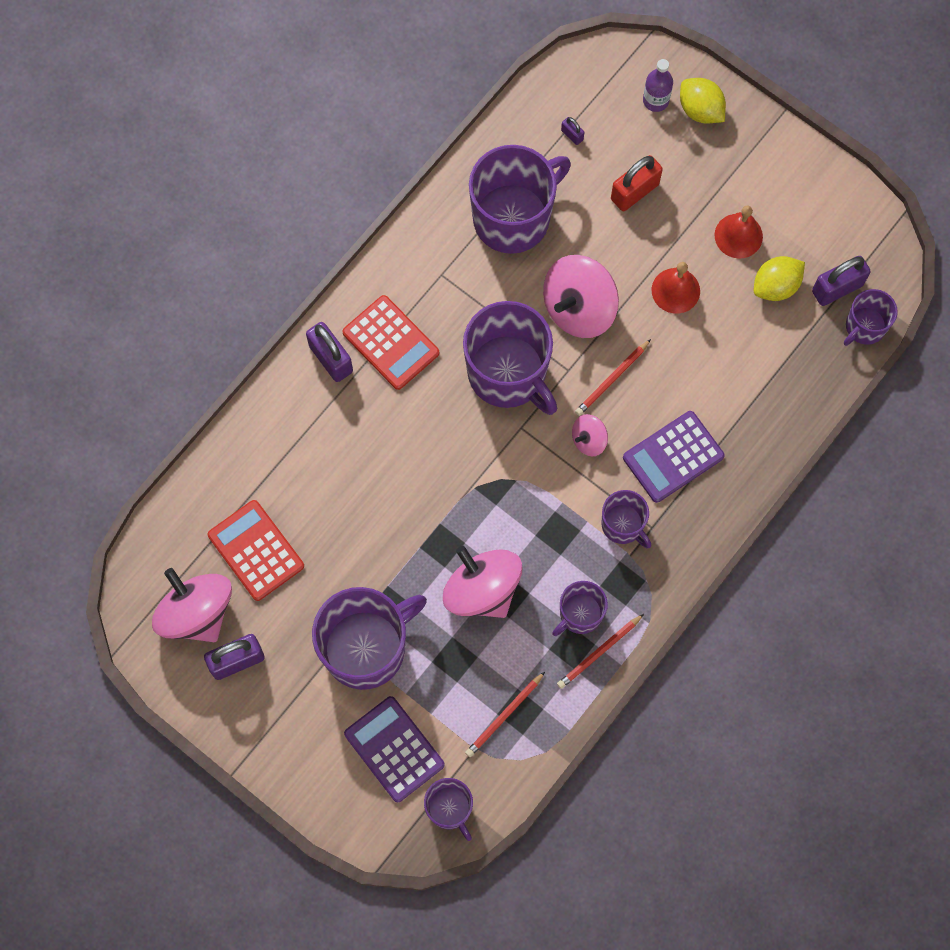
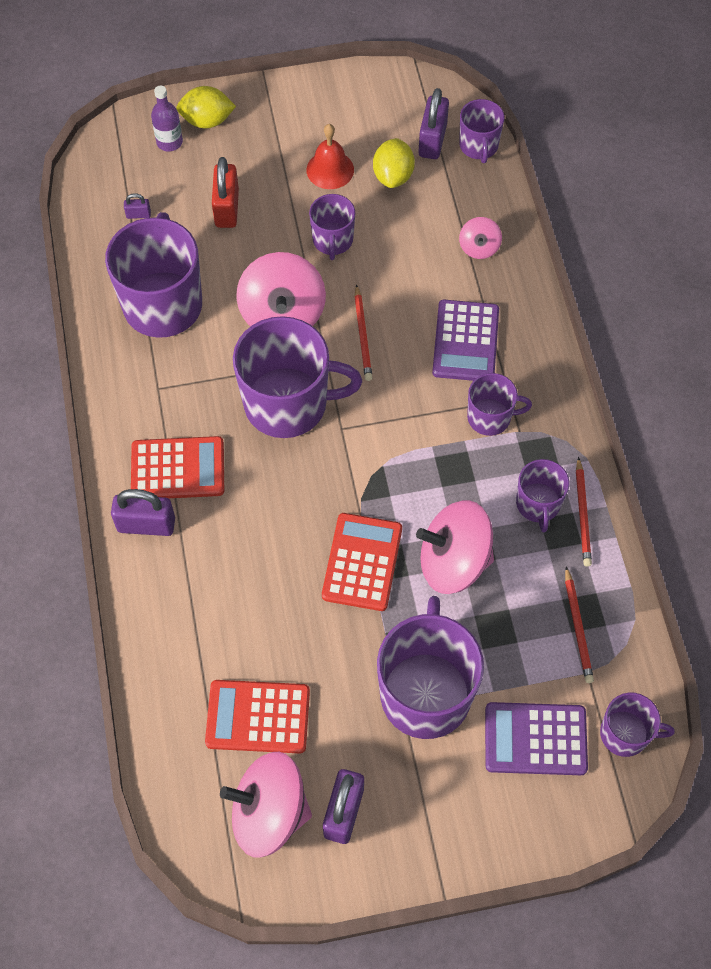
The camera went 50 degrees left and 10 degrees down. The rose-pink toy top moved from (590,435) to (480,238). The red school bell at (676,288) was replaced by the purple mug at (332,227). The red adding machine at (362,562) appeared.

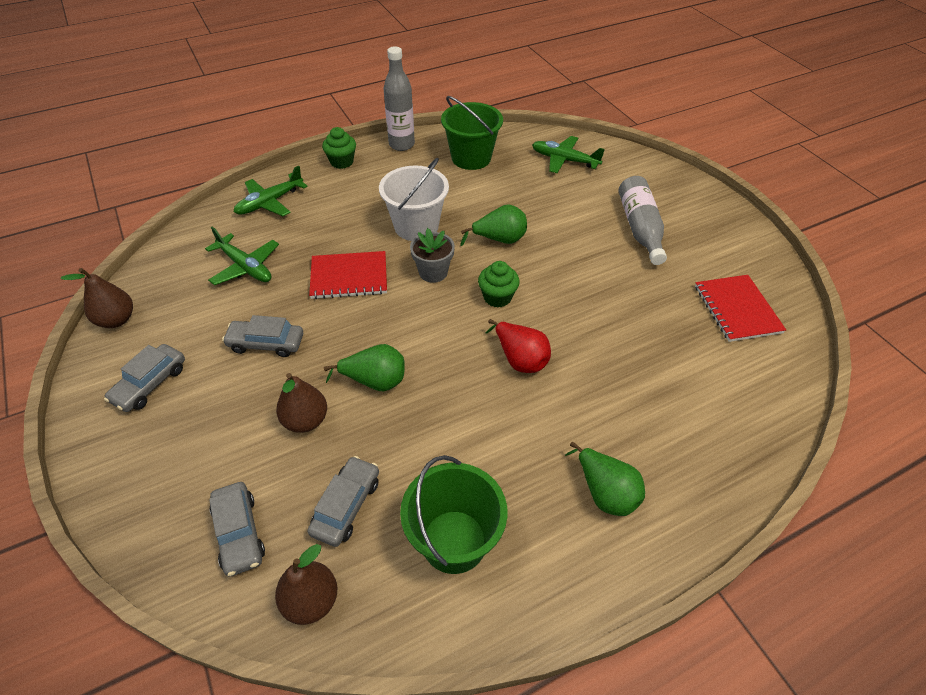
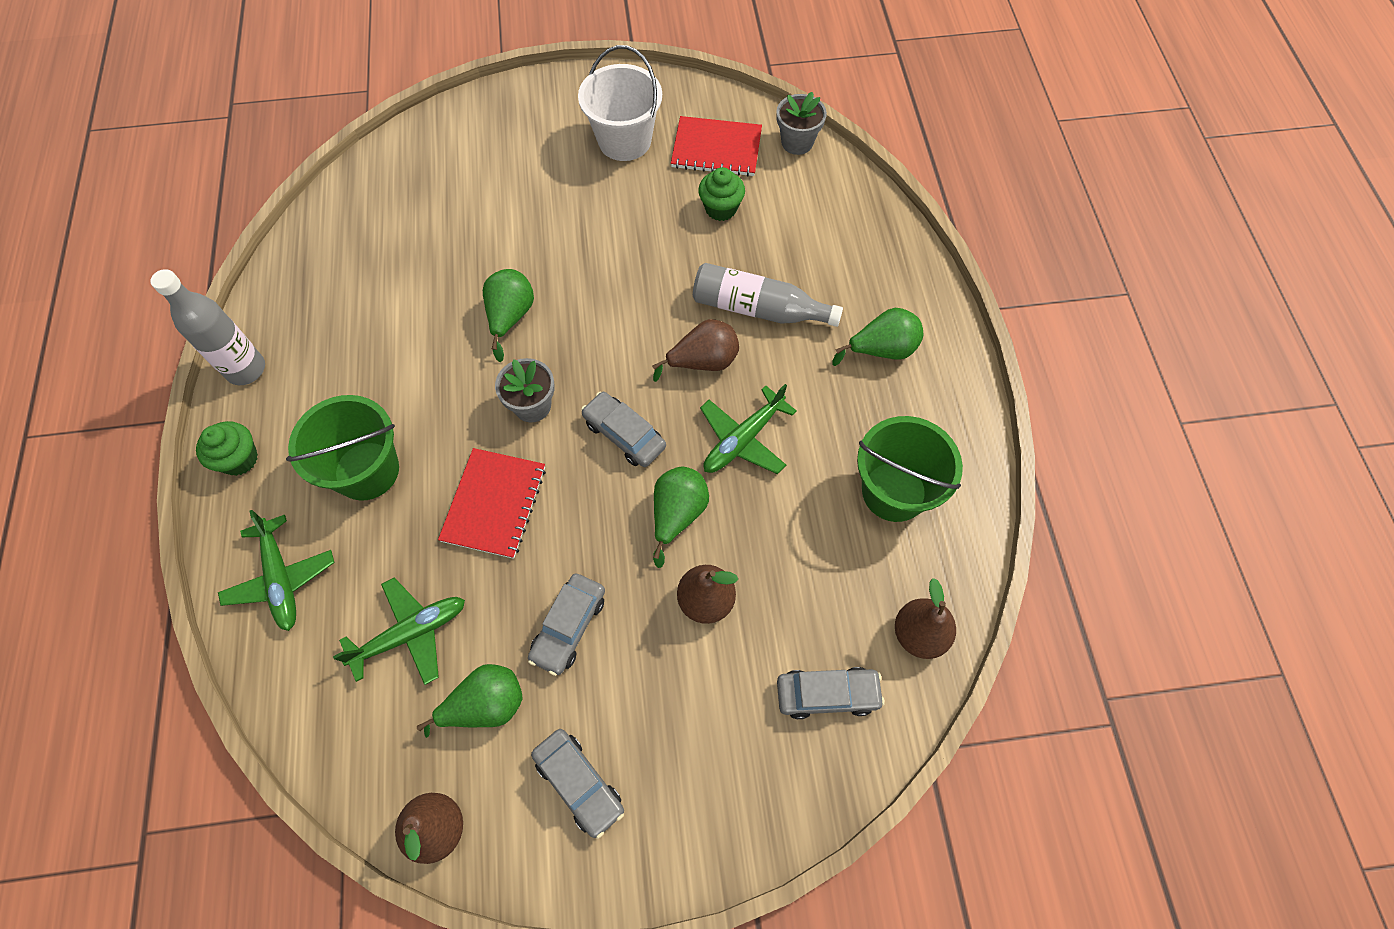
The camera went 70 degrees left and 15 degrees up. The gray car moved from (343,501) to (623,429). The white pail moved from (414,199) to (620,103). The green pail moved from (472,133) to (342,448). The green cupcake moved from (499,284) to (721,194). The red pear at (518,346) became the brown pear at (695,350). The green aeroplane moved from (568,154) to (748,429). The gray drink bottle moved from (643,220) to (768,295). The green pear at (469,701) appeared. The gray flower pot at (801,123) appeared.

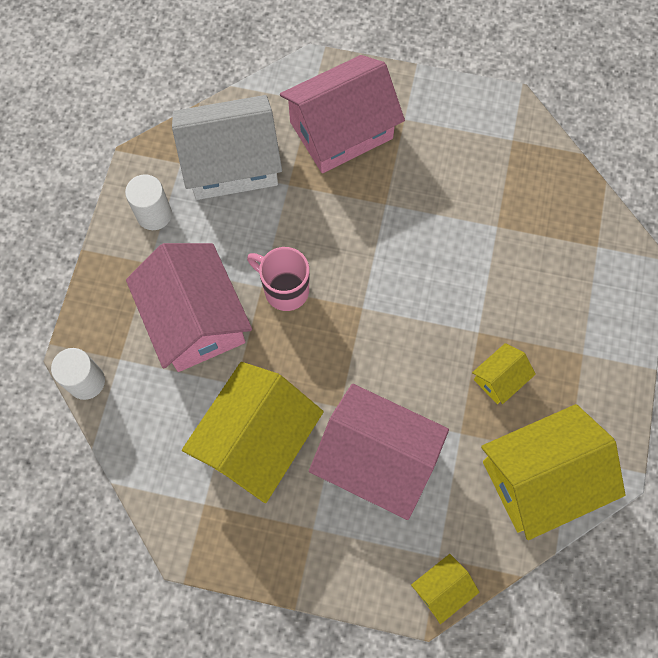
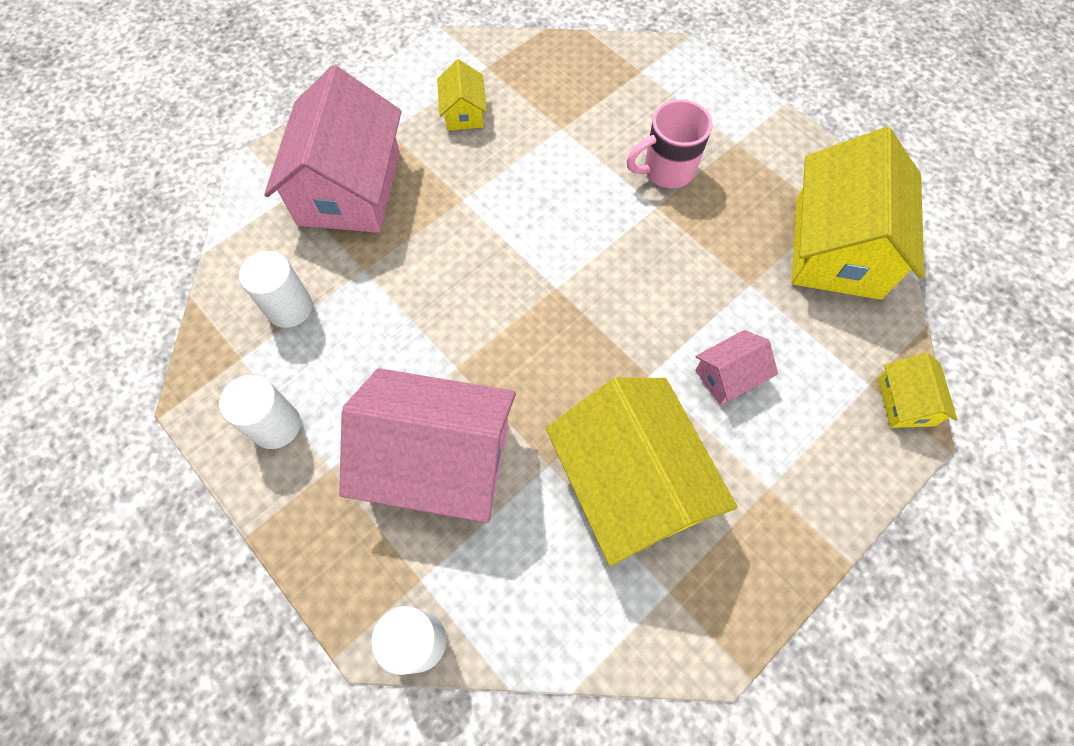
The camera went 55 degrees left and 5 degrees down. The white house at (227,147) was replaced by the white cylinder shape at (275,289). The rose-pink mug moved from (278,279) to (669,144). The rose-pink house at (379,452) changed to 0.46 times the size. The bright yellow house moved from (504,373) to (462,95).

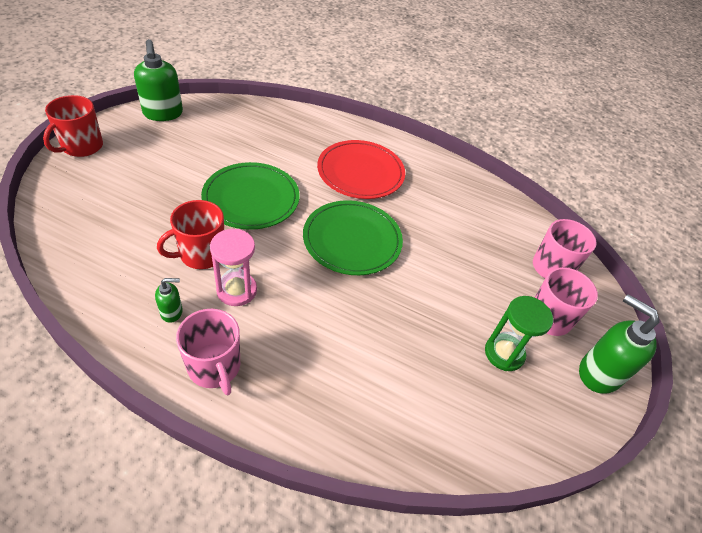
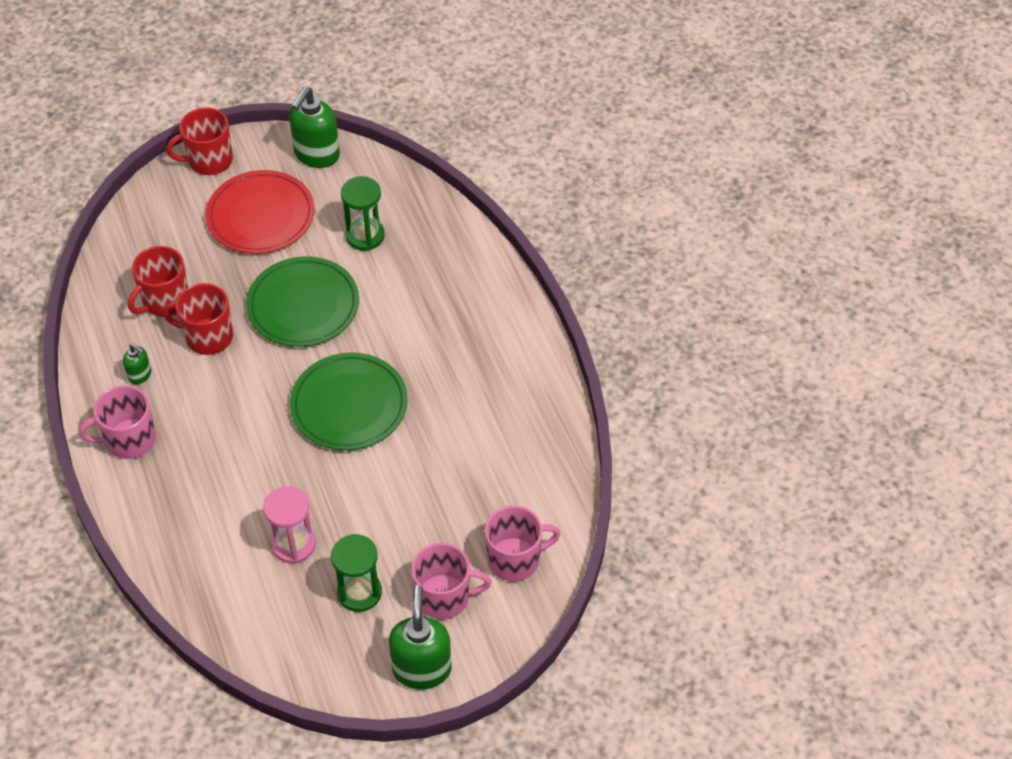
The camera went 50 degrees right and 5 degrees up. The rose-pink mug at (208,352) turned 60 degrees clockwise. The rose-pink hourglass moved from (233,267) to (289,525). The red dinner plate moved from (361,169) to (260,212). The red mug at (158,281) appeared. The green hourglass at (363,213) appeared.

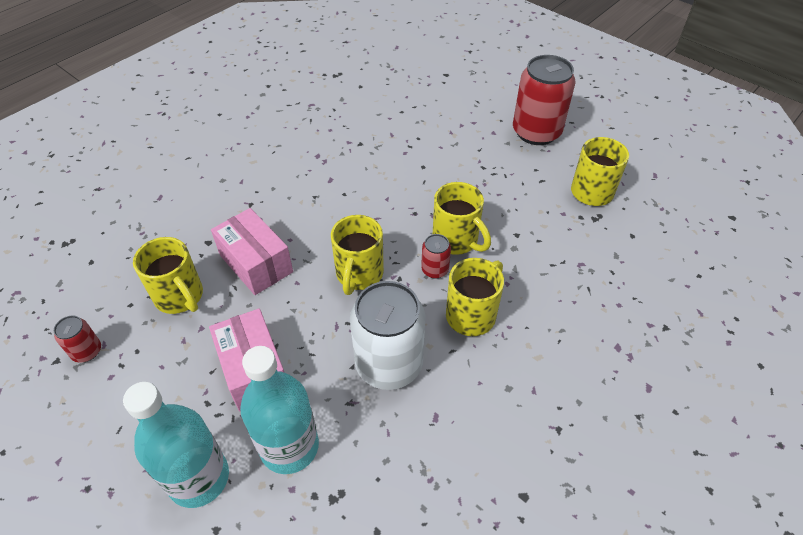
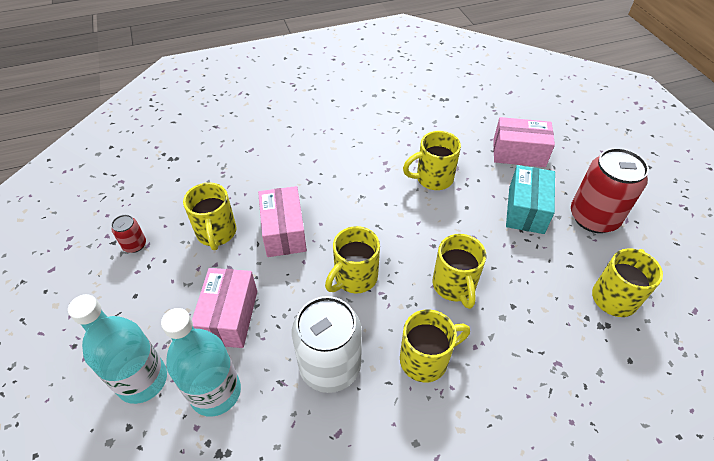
The camera went 30 degrees right and 0 degrees up. The red tin at (436,256) disappeared. The bright yellow mug at (432,160) appeared. The rose-pink parcel at (524,142) appeared. The aqua parcel at (530,199) appeared.

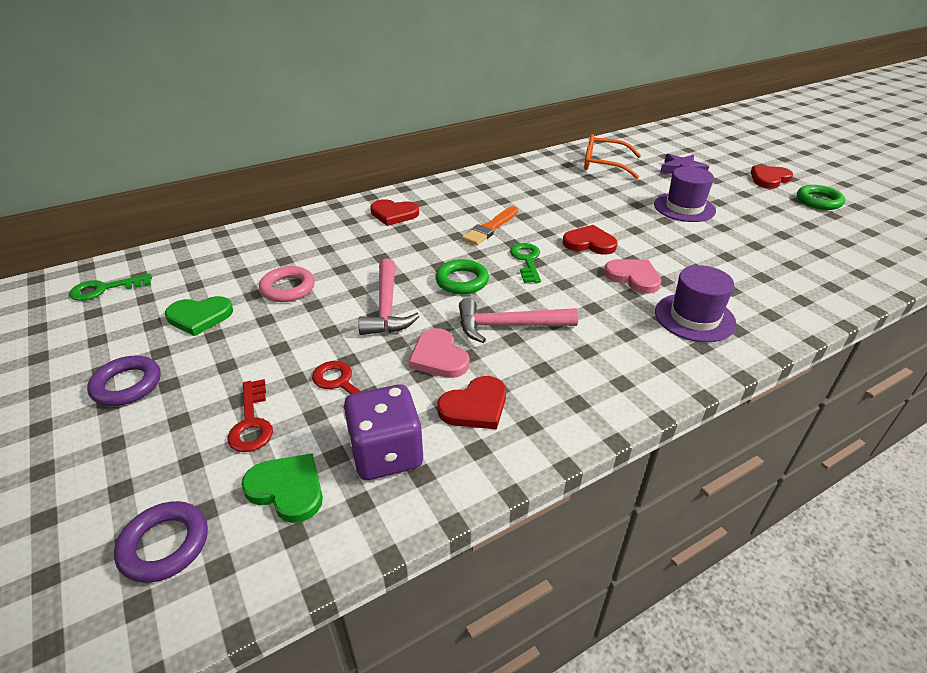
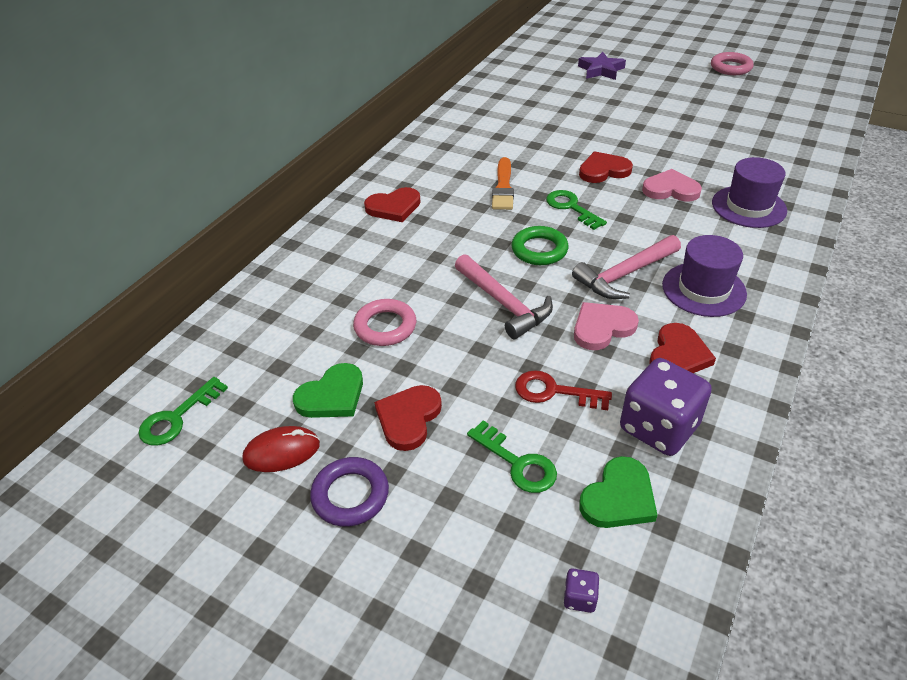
The camera went 30 degrees left and 5 degrees up. The purple ring at (161,542) was replaced by the purple game die at (582,590). The red door key at (250,415) became the green door key at (512,456). The green heart at (282,488) turned 135 degrees clockwise. The rose-pink heart at (439,353) turned 120 degrees clockwise. The orange-coloured eyeglasses at (612,156) disappeared. The purple hat moved from (685,194) to (704,276). The red heart moved from (772,177) to (408,418). The green ring at (821,197) became the rose-pink ring at (732,63). The red computer mouse at (281,449) appeared.

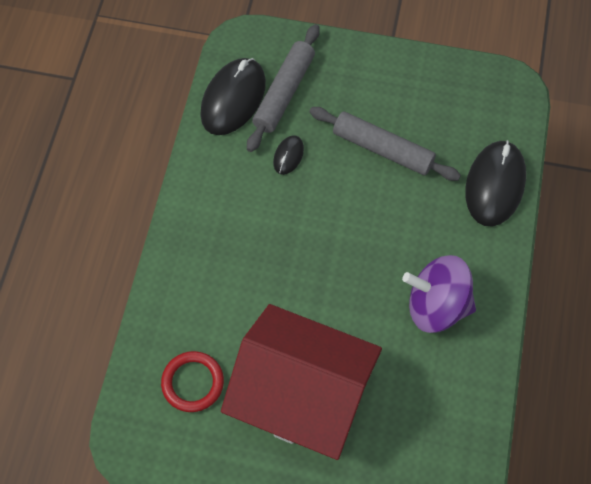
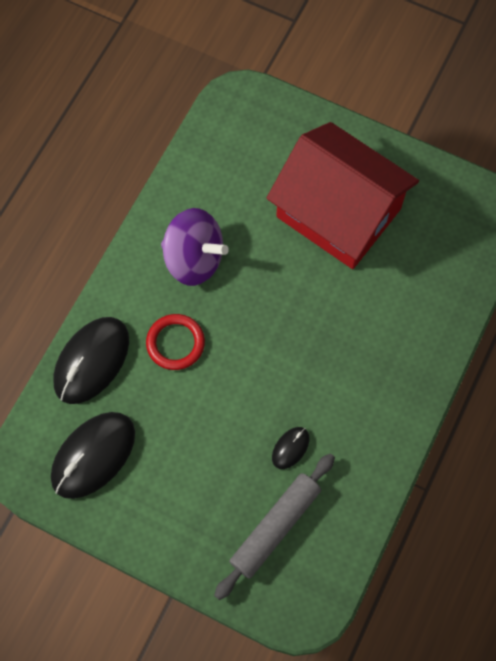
The camera went 165 degrees left and 5 degrees up. The red ring moved from (192,381) to (175,342). The ebony computer mouse moved from (233,96) to (93,455). The gray rolling pin at (385,144) disappeared.

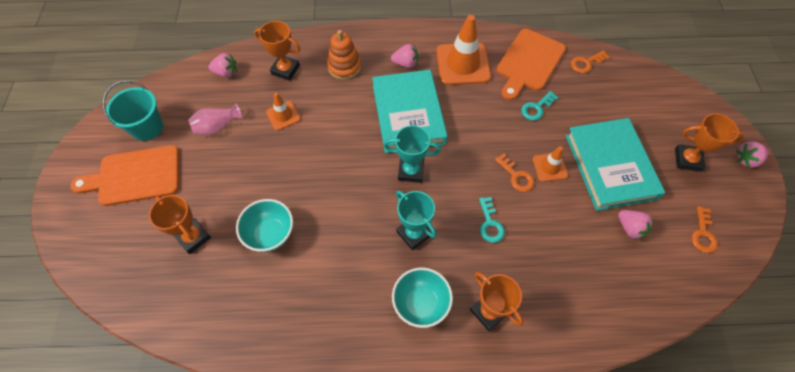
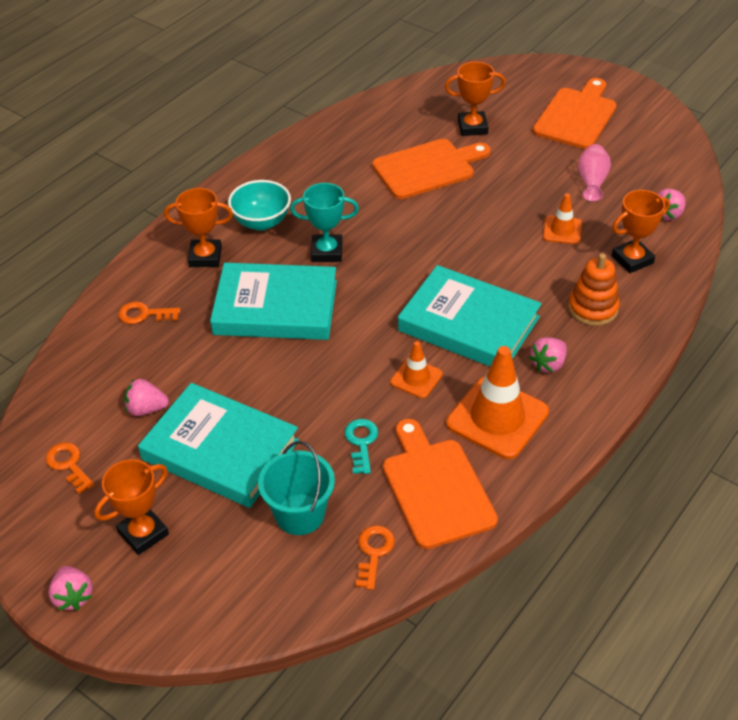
The camera went 130 degrees right and 15 degrees down. The aqua pail moved from (133,111) to (296,488). The aqua serving bowl at (264,225) was replaced by the orange-coloured cutting board at (431,169). The aqua trophy at (412,154) disappeared. The aqua door key at (492,220) was replaced by the aqua book at (273,301). The orange-coloured door key moved from (514,172) to (149,313). The orange-coloured traffic cone moved from (550,164) to (416,369). The rose-pink berry at (752,154) turned 135 degrees clockwise.

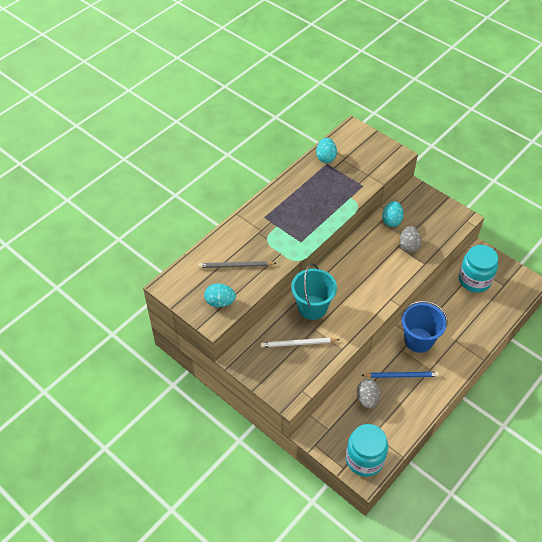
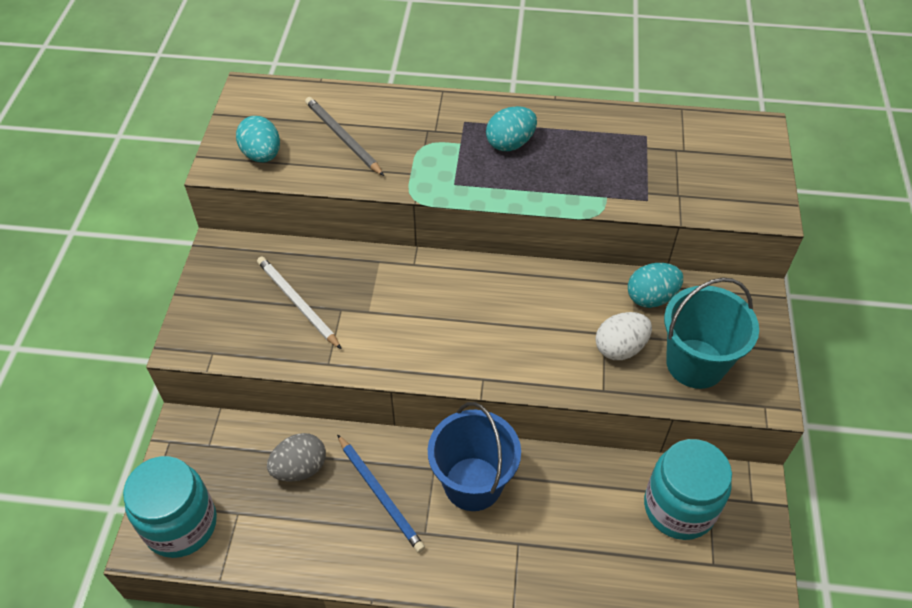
The camera went 55 degrees right and 0 degrees up. The aqua pail moved from (314,291) to (711,333). The aqua egg moved from (326,150) to (511,128). The gray egg at (410,239) became the white egg at (624,336).

